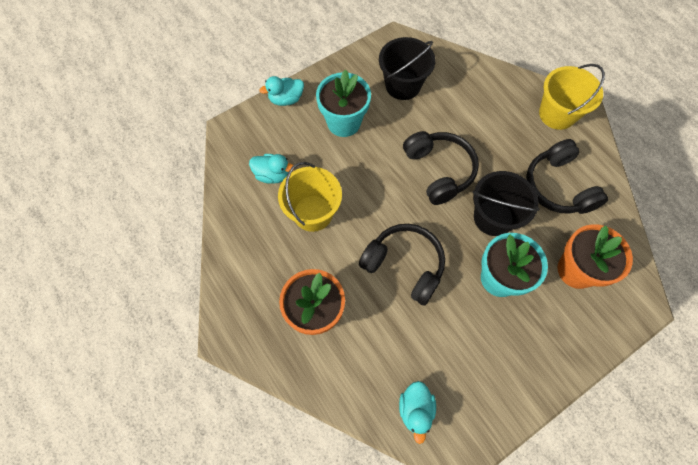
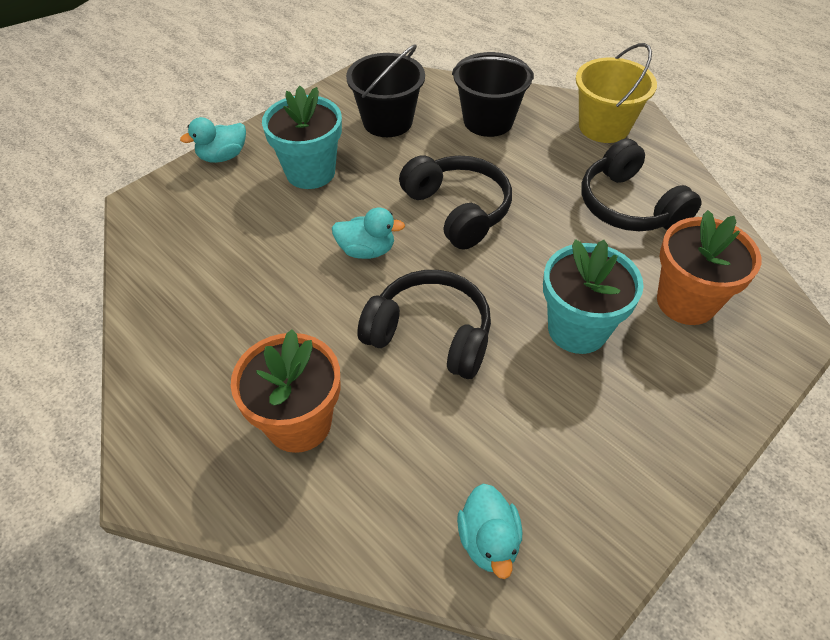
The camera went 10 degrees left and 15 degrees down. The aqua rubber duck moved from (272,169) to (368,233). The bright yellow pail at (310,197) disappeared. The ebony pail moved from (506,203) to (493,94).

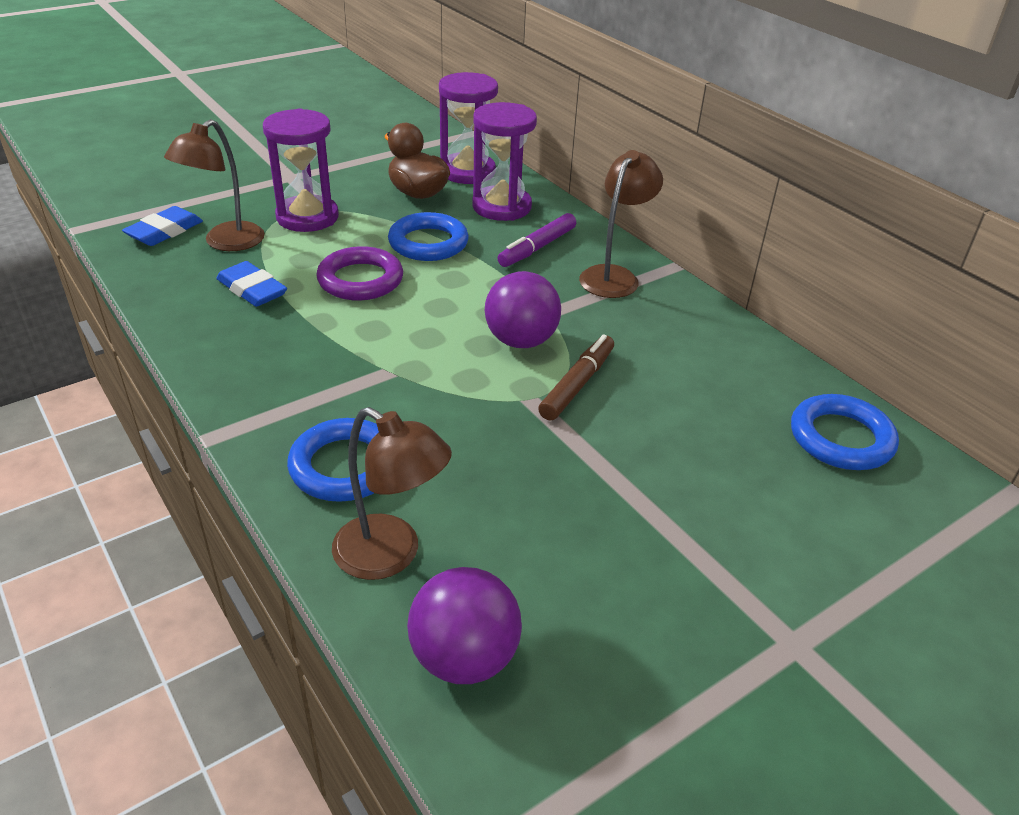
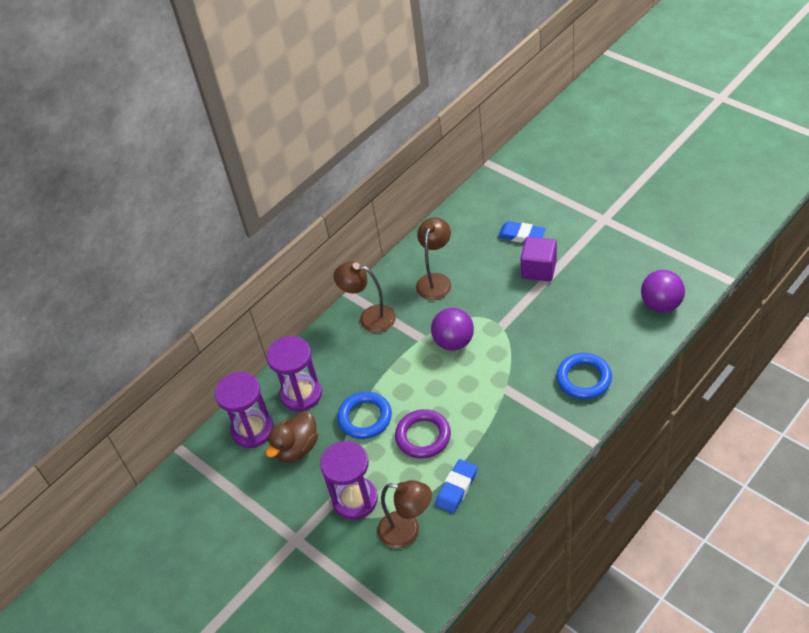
The camera went 95 degrees left and 10 degrees up. The cobalt gum eraser moved from (162,226) to (522,232). The brown desk lamp moved from (392,493) to (433,258). The purple marker pen at (536,240) disappeared. The brown marker pen at (576,377) disappeared. The cobalt ring at (845,432) disappeared. The purple cube at (538,259) appeared.

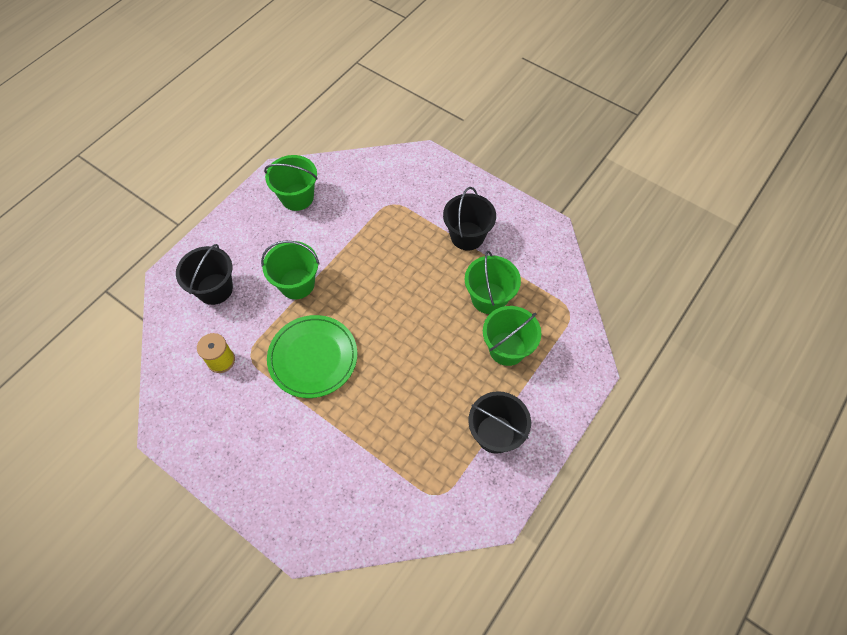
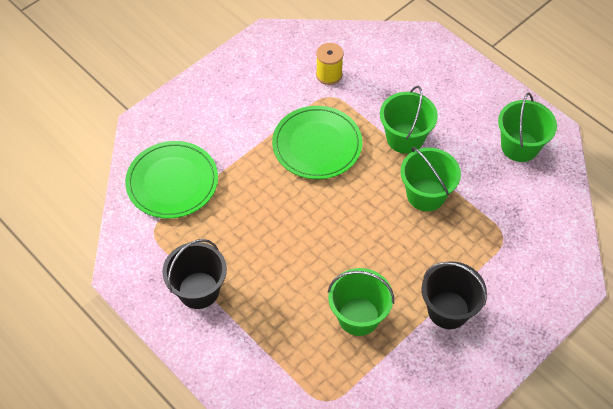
The camera went 100 degrees right and 5 degrees down. The ebony pail at (204,274) disappeared. The green pail moved from (512,336) to (430,179). The green dinner plate at (171,180) appeared.

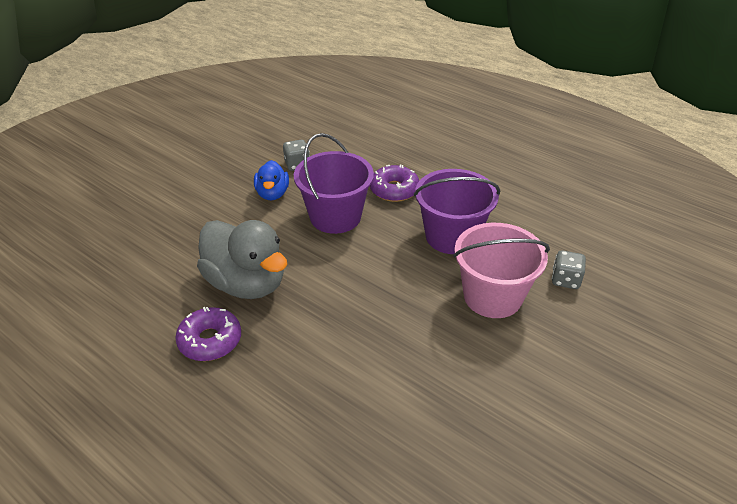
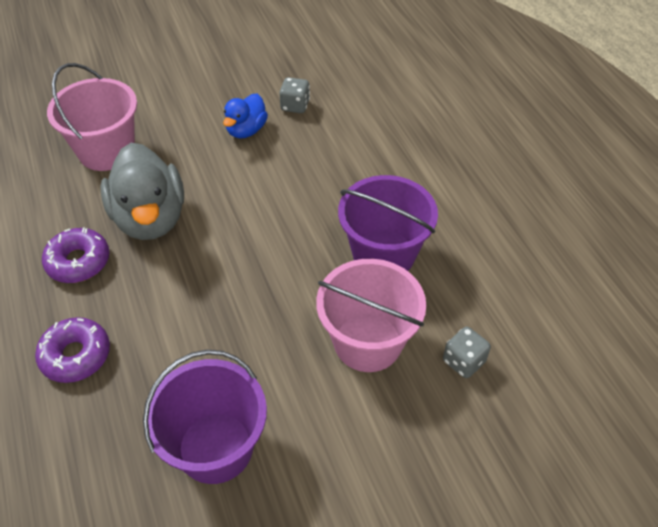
The camera went 30 degrees right and 10 degrees up. The purple pail moved from (334,183) to (205,417). The purple donut moved from (394,183) to (72,350). The rose-pink pail at (92,117) appeared.

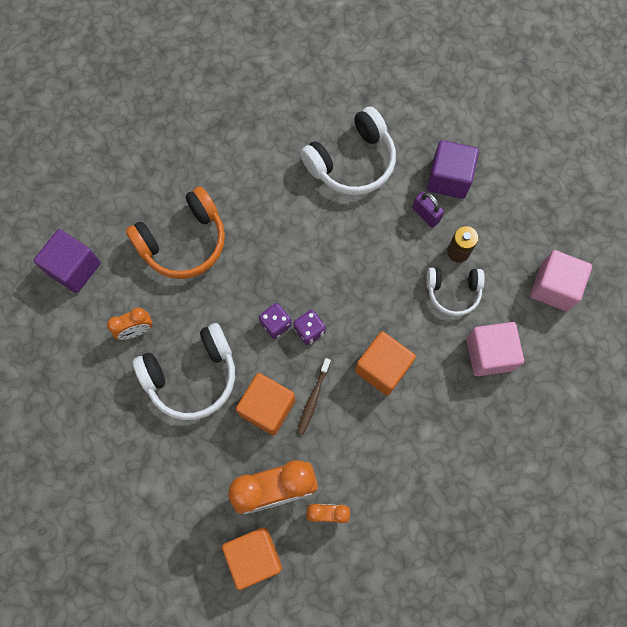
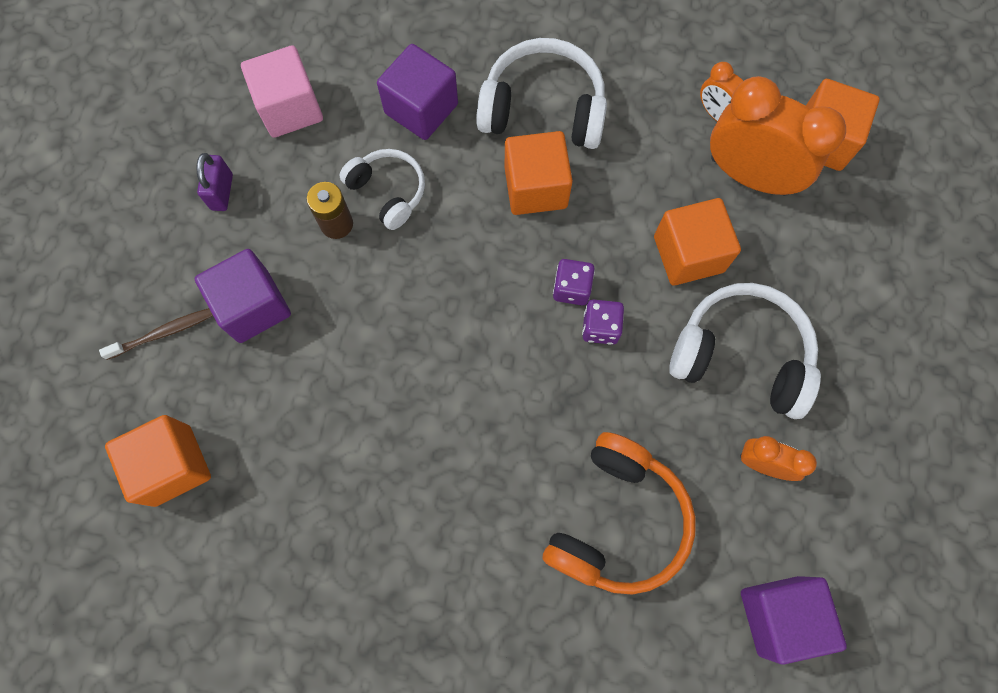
The camera went 135 degrees left and 0 degrees up. The orange-coloured headphones at (175,232) turned 105 degrees clockwise. The brown dental brush moved from (314,396) to (156,334). The white headphones moved from (348,150) to (541,93). The purple lock moved from (428,209) to (214,182). The rose-pink cube at (495,349) became the purple cube at (417,92). The orange-coloured cube at (158,461) appeared.

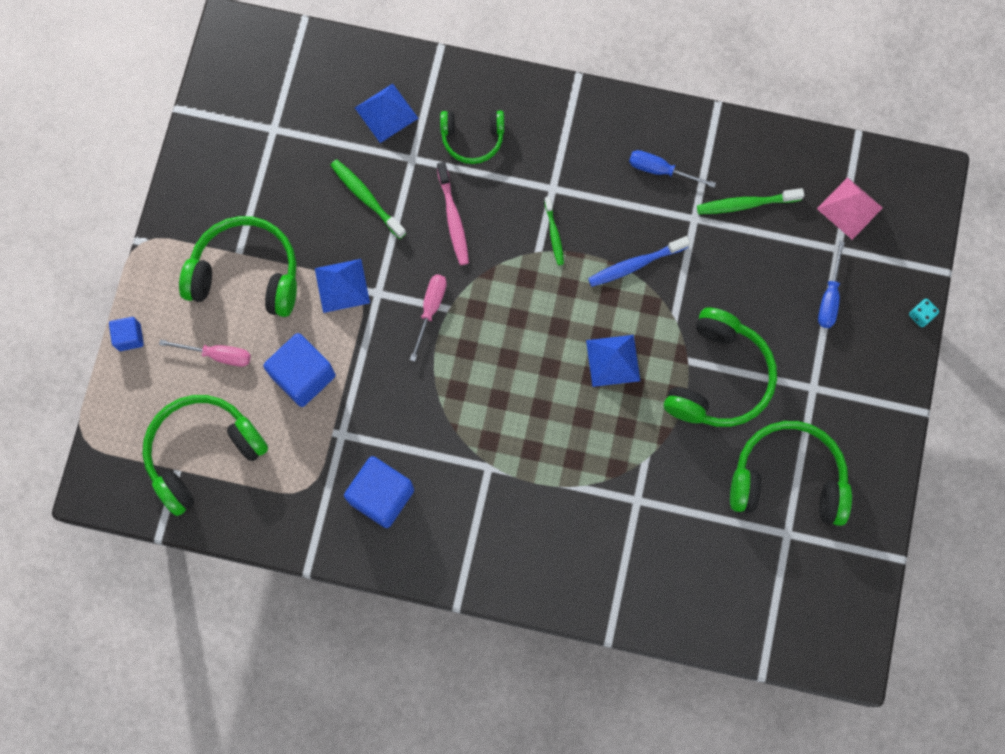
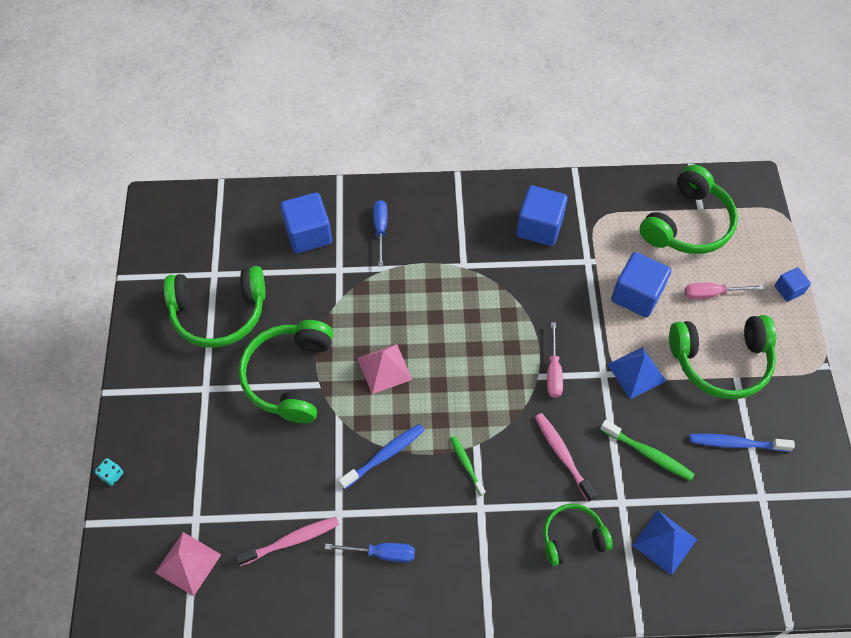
The camera went 165 degrees right and 15 degrees down. The cobalt pyramid at (613,361) became the rose-pink pyramid at (384,369). The green dental brush at (750,201) became the rose-pink dental brush at (287,541). The cobalt screwdriver moved from (831,284) to (380,233). The cobalt cube at (306,222) appeared. The cobalt dental brush at (742,443) appeared.

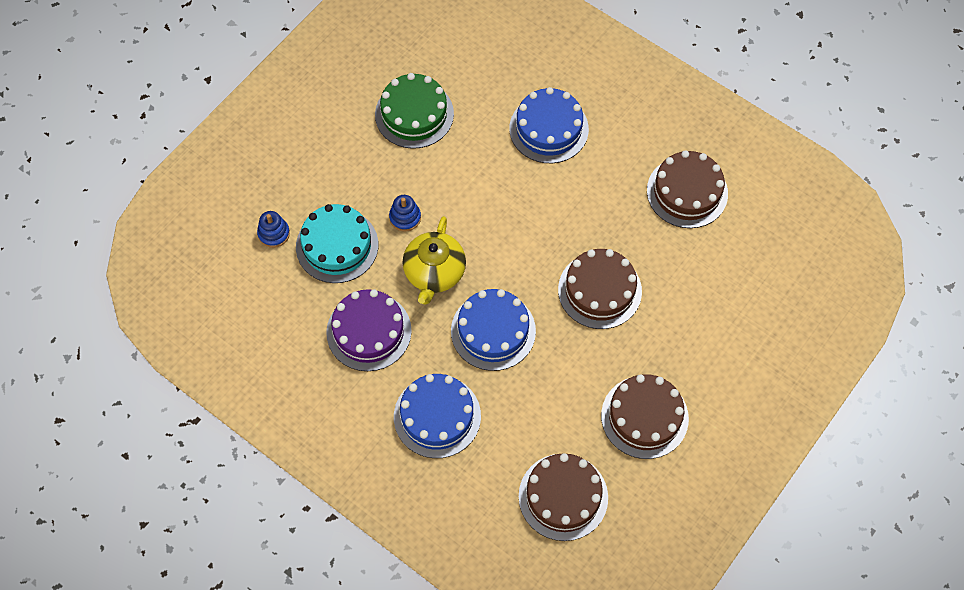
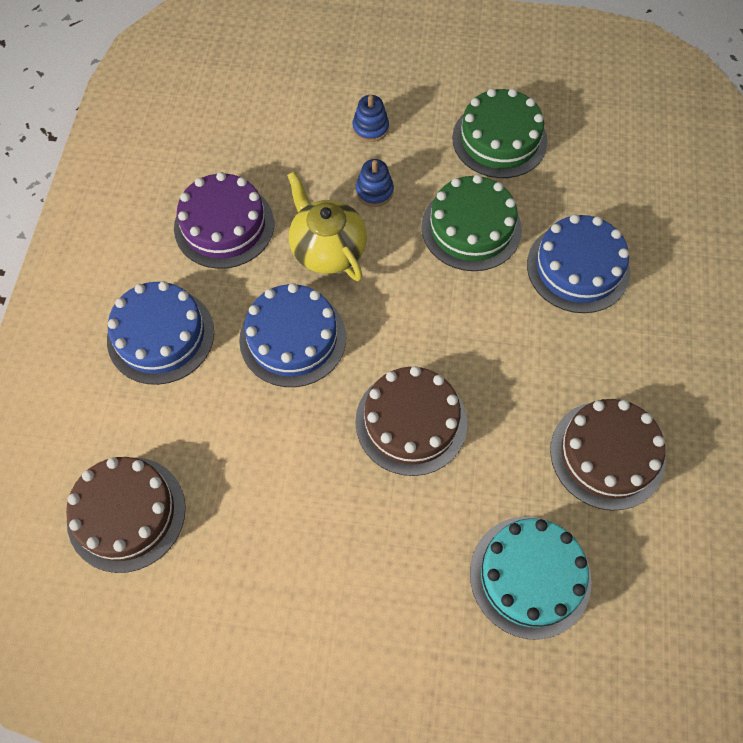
The camera went 60 degrees right and 0 degrees up. The cobalt ring stacker moved from (273,229) to (371,118). The aqua cake moved from (337,243) to (531,578). The bright yellow china teapot at (434,260) turned 75 degrees clockwise. The brown cake at (645,416) disappeared. The green cake at (471,223) appeared.

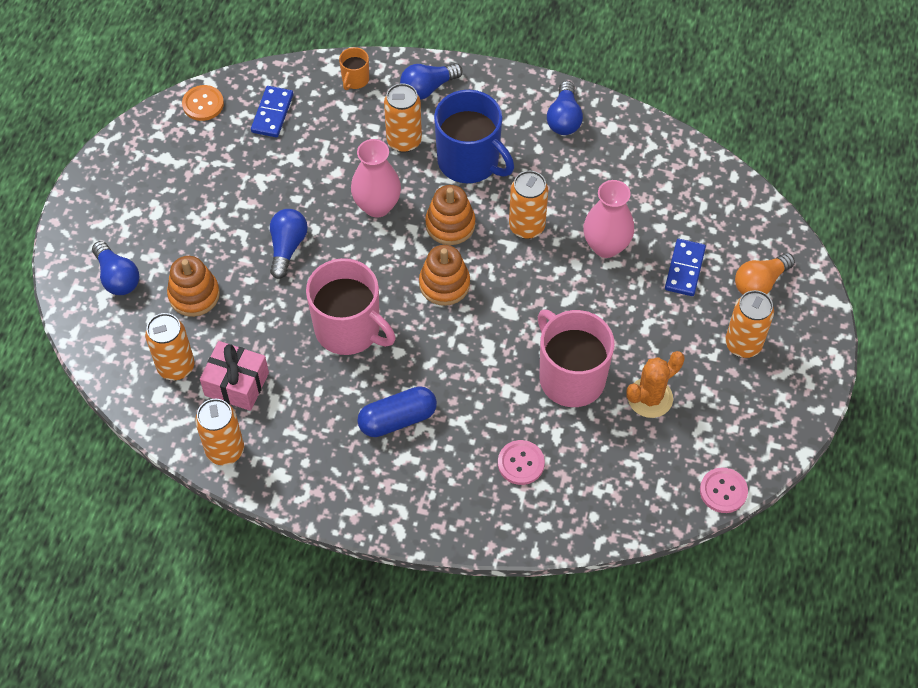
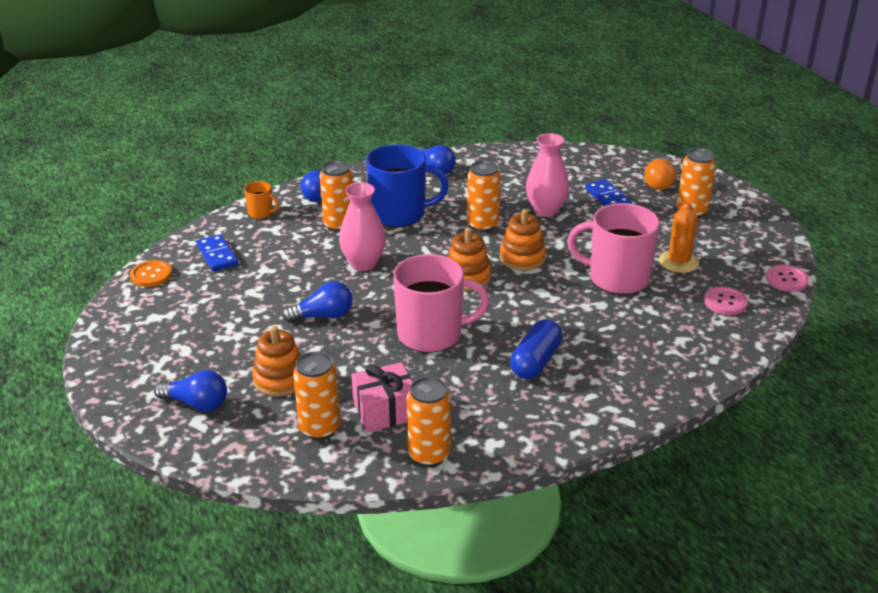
The camera went 40 degrees left and 25 degrees down. The cobalt light bulb at (289,244) turned 105 degrees clockwise. The orange-coloured mug at (354,68) turned 45 degrees counterclockwise. The orange-coloured ring stacker moved from (450,215) to (523,240). The rose-pink shirt button moved from (521,462) to (726,300).

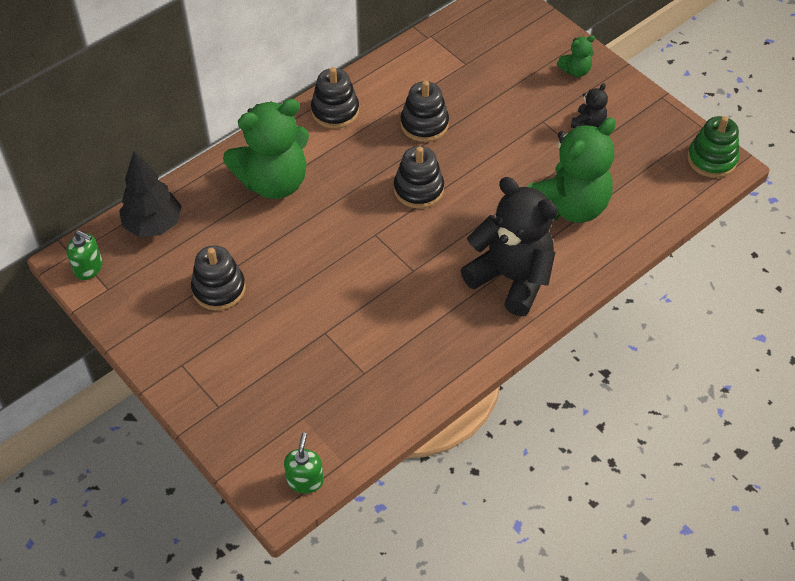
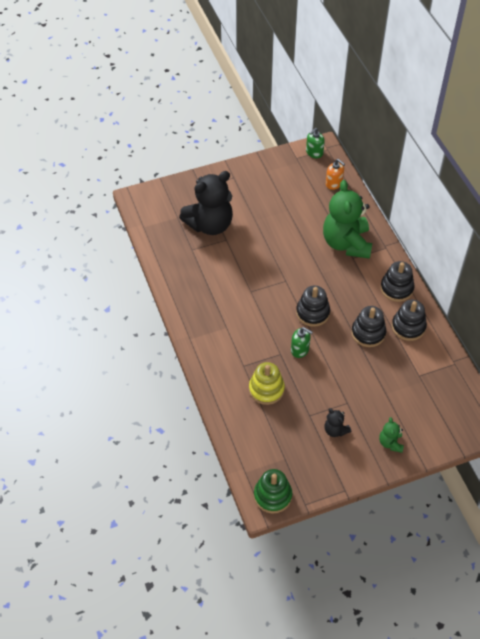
The camera went 110 degrees right and 0 degrees up. The ebony fir tree at (150,194) was replaced by the orange-coloured soap pump at (335,174). The ebony ring stacker moved from (218,277) to (409,320). The green soap pump moved from (304,463) to (301,342). The ebony stuffed bear moved from (509,246) to (206,203). The green stuffed bear at (571,170) was replaced by the bright yellow ring stacker at (267,383).

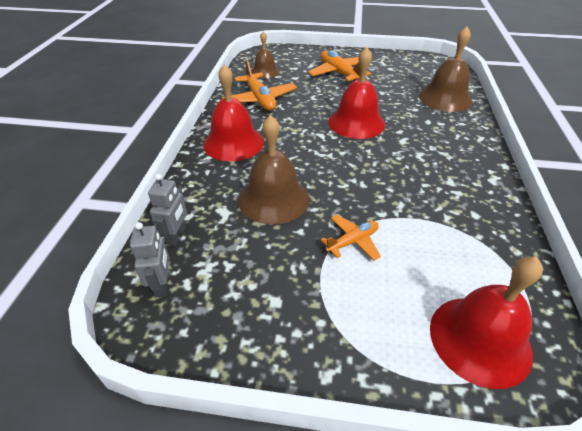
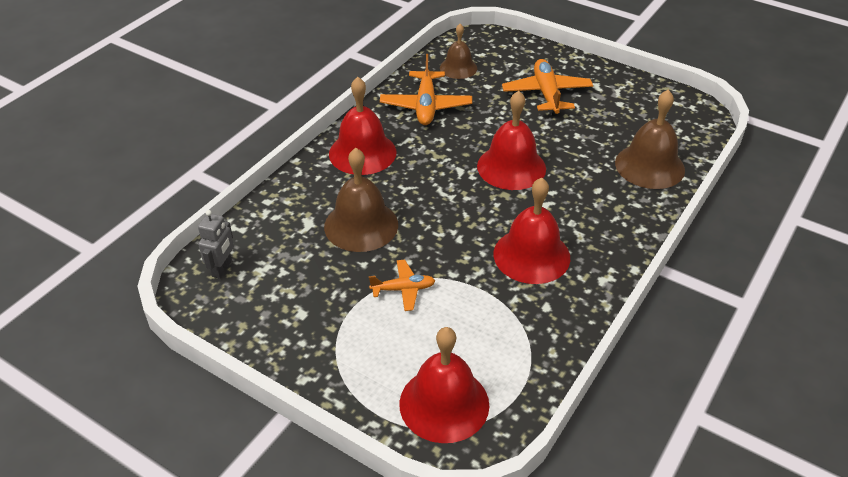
The camera went 25 degrees right and 0 degrees up. The gray robot at (167,210) disappeared. The red school bell at (531,231) appeared.

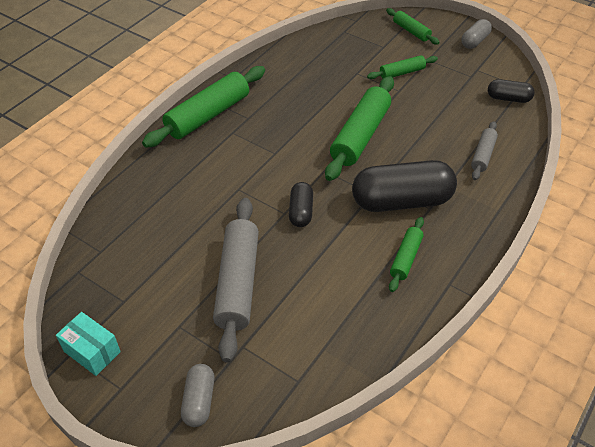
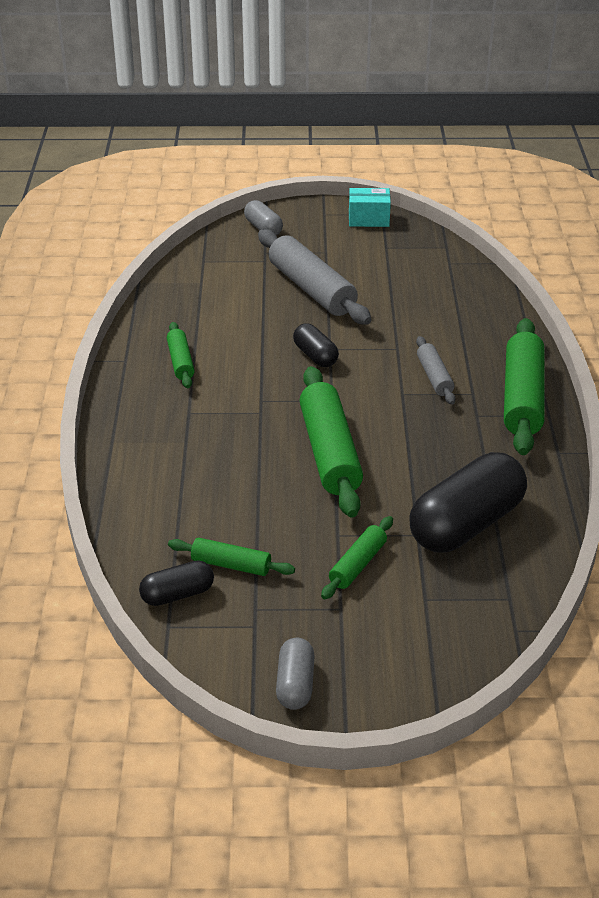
The camera went 145 degrees right and 10 degrees down. The ebony pill moved from (404,186) to (468,502). The green rolling pin moved from (413,26) to (231,557). The gray rolling pin moved from (484,150) to (436,370).

